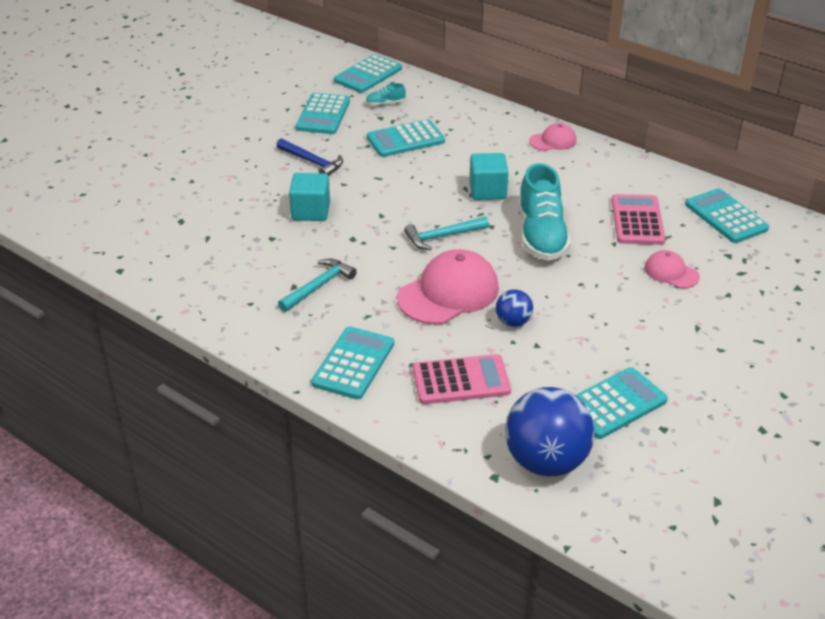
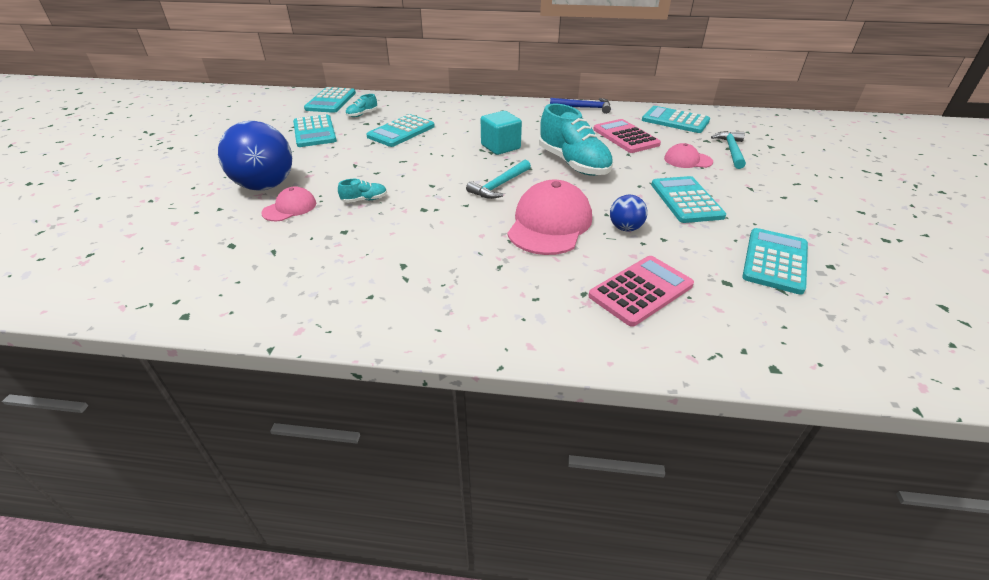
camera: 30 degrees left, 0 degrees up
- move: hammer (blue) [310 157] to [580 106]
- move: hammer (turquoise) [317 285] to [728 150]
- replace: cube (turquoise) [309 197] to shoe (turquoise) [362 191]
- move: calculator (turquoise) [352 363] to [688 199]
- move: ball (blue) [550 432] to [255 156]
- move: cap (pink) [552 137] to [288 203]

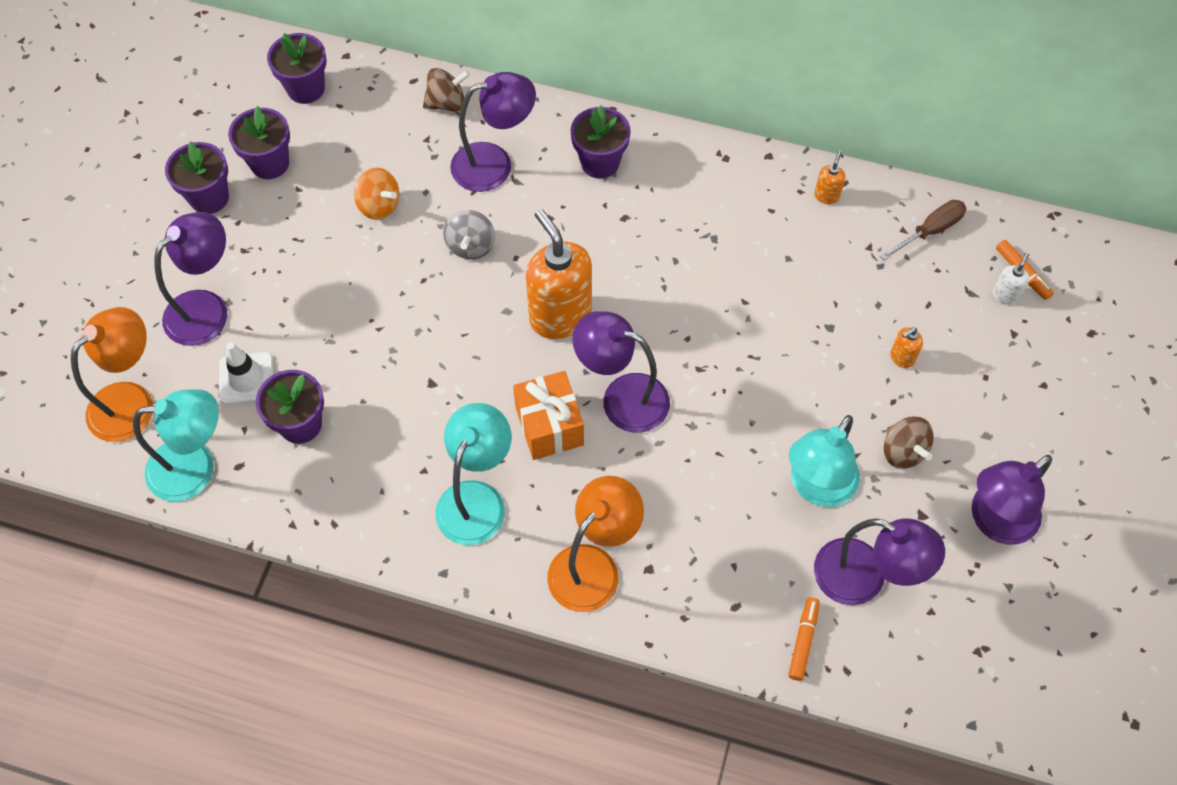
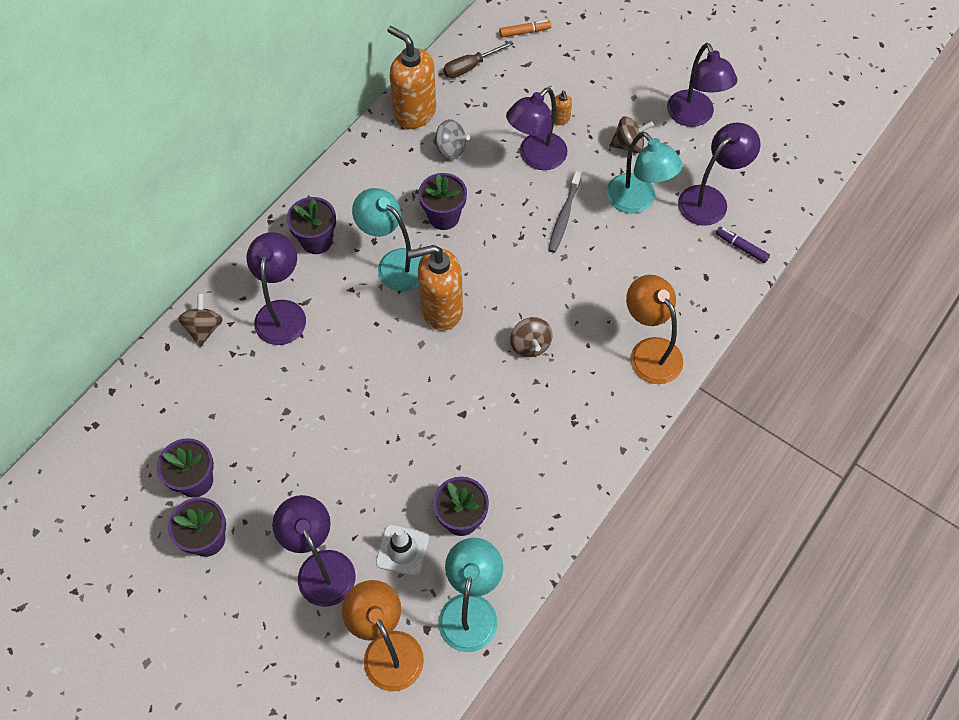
camera: 70 degrees left, 0 degrees up
- move: flower pot (purple) [297 68] to [442 201]
- delete: spinning top (orange) [376 194]
- move: lamp (turquoise) [473 474] to [387 239]
- move: spinning top (grey) [469 234] to [451 139]
- replace: gift (orange) [548 415] to spinning top (brown) [531 337]
- move: lamp (purple) [621 372] to [536 128]
- recolor: marker (orange) [804 639] to marker (purple) [743 245]
- resize: soap dispenser (orange) [830 177] = [411 77] x2.40
- rotate: screwdriver (brown) [923 230] = [478 59] 105 degrees counterclockwise
- delete: soap dispenser (white) [1011 279]
- insert: toothbrush (grey) [565 212]

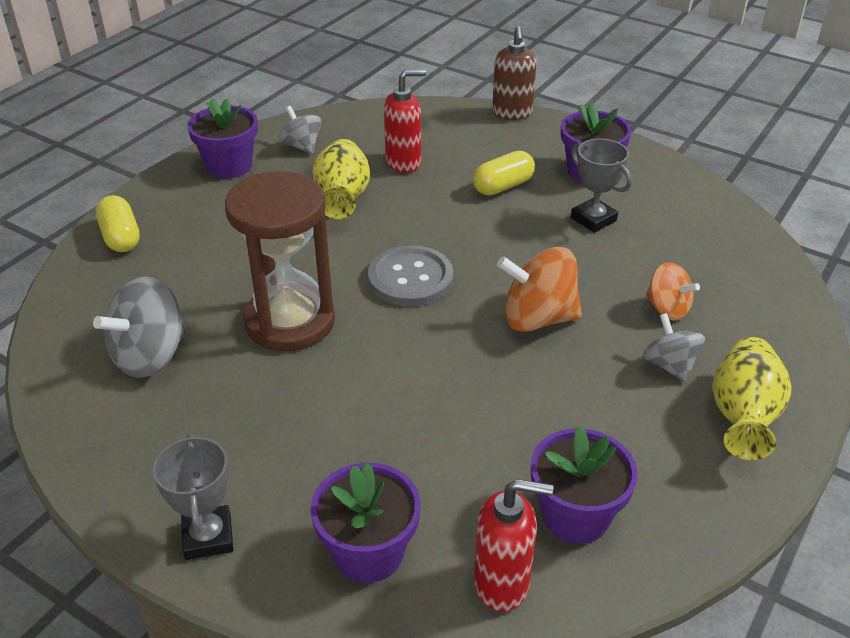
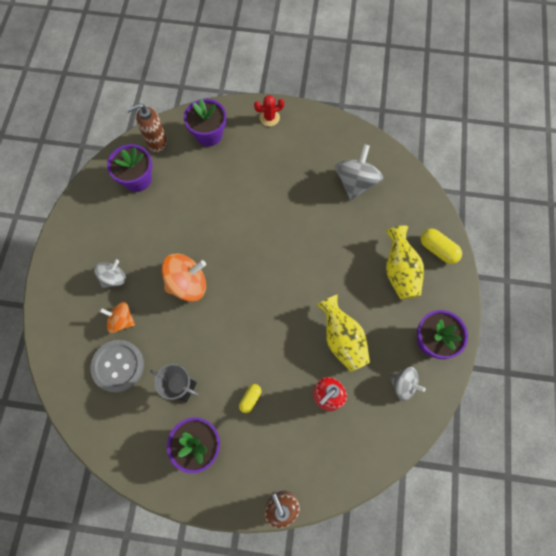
camera: 155 degrees right, 30 degrees up
- replace: trophy (grey) [193 497] to cactus (red) [269 110]
- delete: hourglass (brown) [280 261]
- move: button (grey) [410 276] to [117 366]
- resize: capsule (yellow) [504 173] = [250 398] x0.62
- recolor: soap dispenser (red) [513 545] to soap dispenser (brown) [146 128]
- rotate: spinning top (grey) [674 347] = [110 274] 90 degrees counterclockwise
- move: vase (yellow) [751 398] to [405 263]

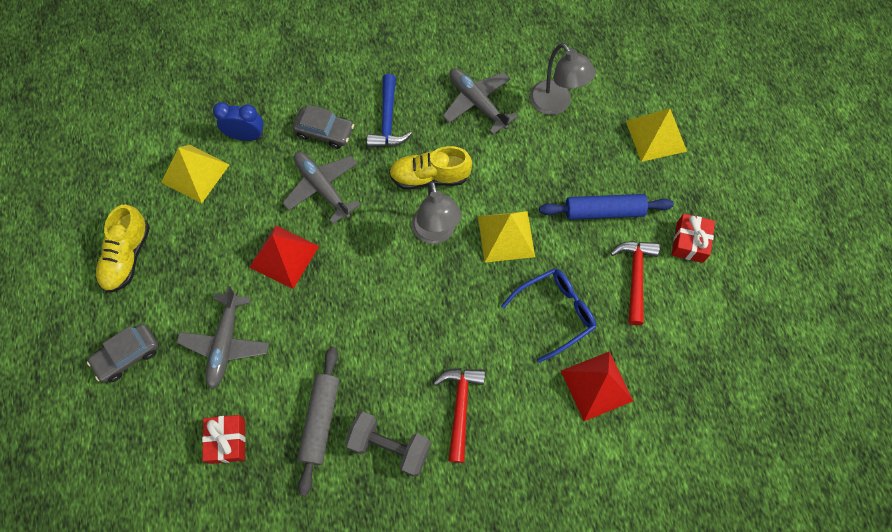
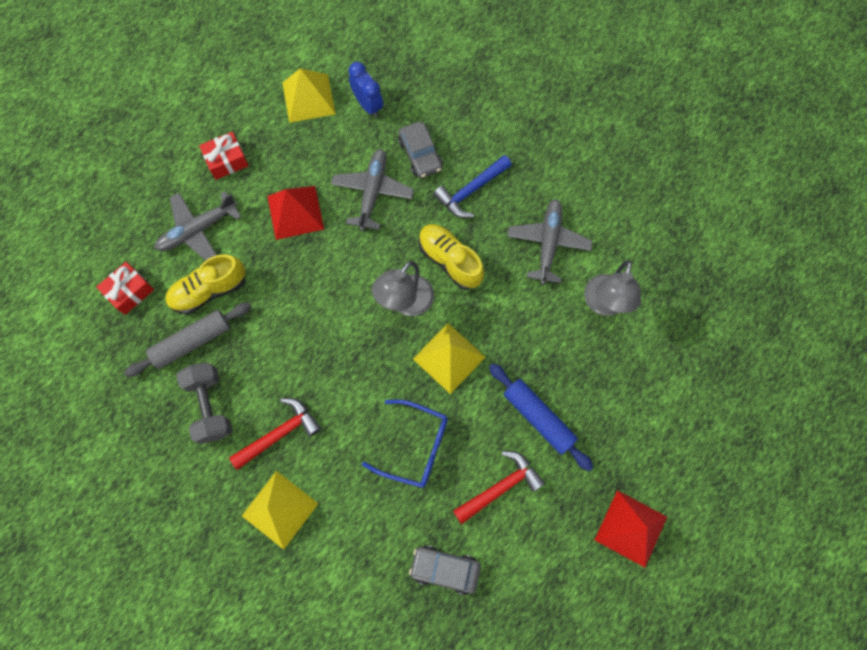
camera: 50 degrees right, 5 degrees up
- move: car (grey) [122 353] to [445 570]
- move: shoe (yellow) [122 248] to [205 284]
- move: pyramid (red) [597 386] to [631 528]
- move: pyramid (yellow) [656 135] to [280 510]
- move: gift (red) [693 238] to [224 156]

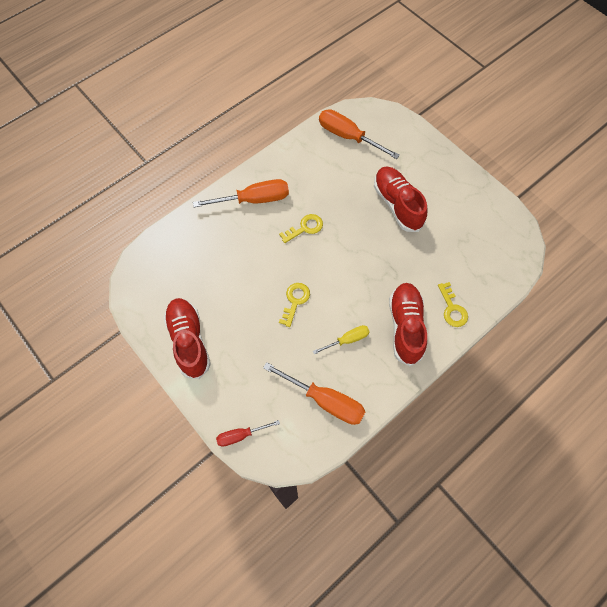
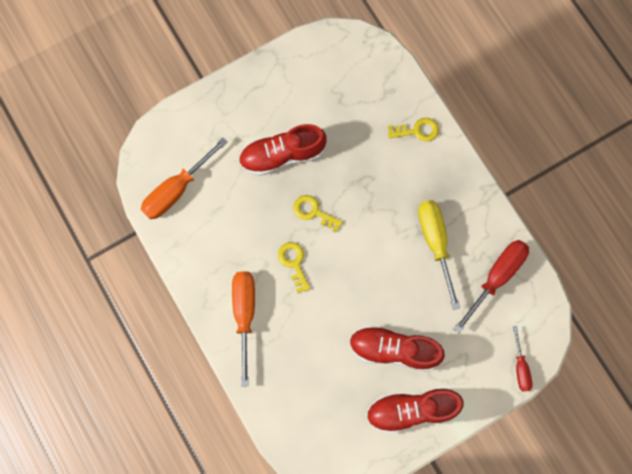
camera: 80 degrees left, 10 degrees up
- recolor: screwdriver (orange) [314 393] to screwdriver (red) [491 286]
- move: key (yellow) [294 305] to [318 214]
- resize: screwdriver (yellow) [341 339] = [439 255] x1.76
- move: shoe (red) [408 324] to [397 348]

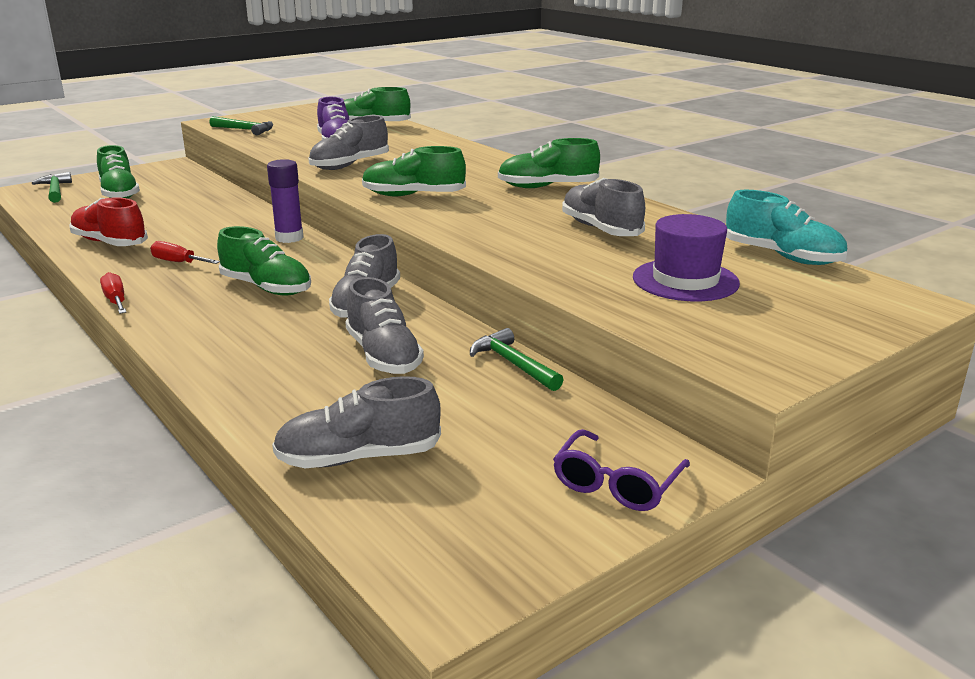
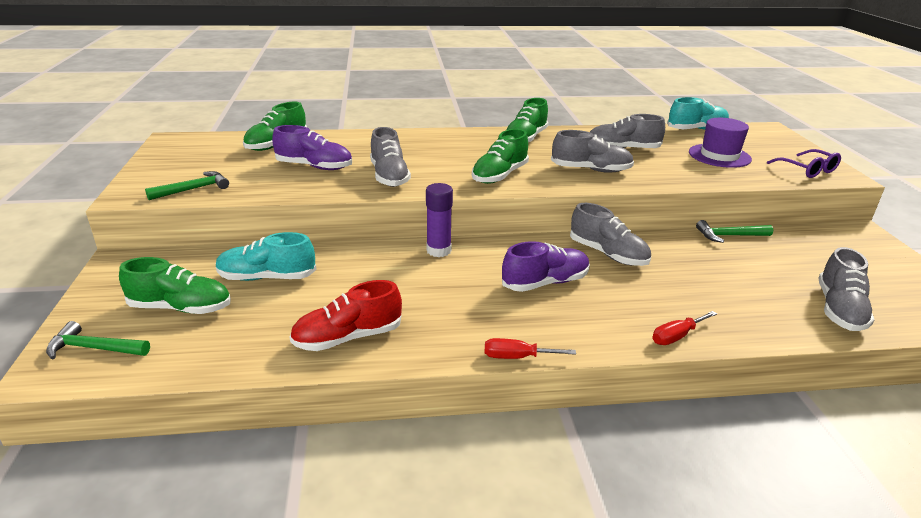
camera: 60 degrees left, 5 degrees up
- move: screwdriver (red) [185 252] to [684 328]
- recolor: shoe (green) [264 260] to shoe (purple) [546 266]
- move: shoe (grey) [384 325] to [592 151]
- move: glasses (purple) [621 470] to [804 163]
- insert: shoe (turquoise) [266 256]

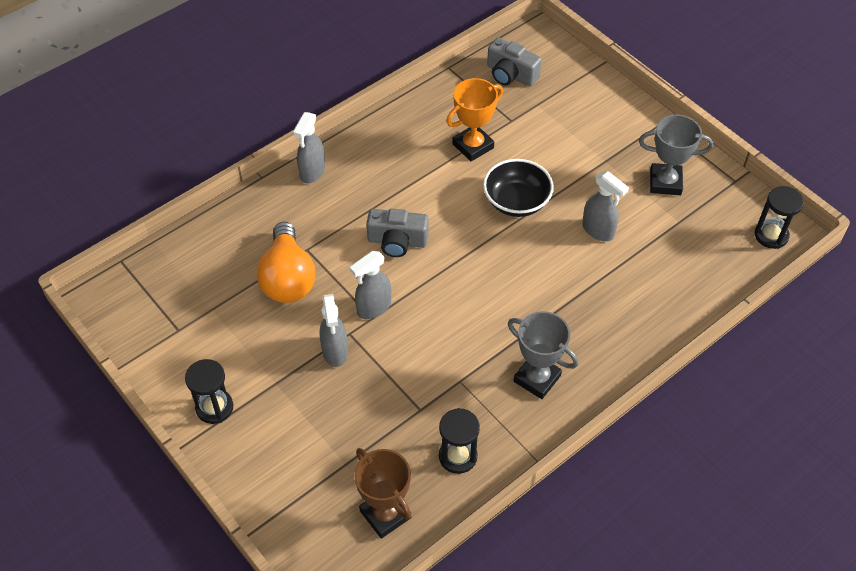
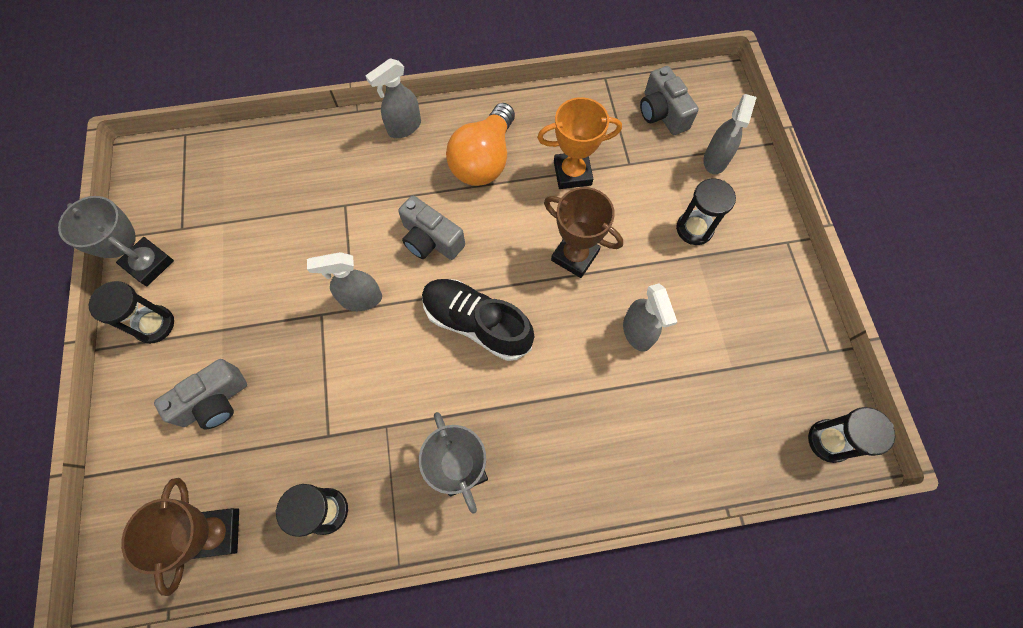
camera: 30 degrees right, 15 degrees up
- move: light bulb (orange) [286 262] to [480 144]
- move: spray bottle (grey) [334 330] to [730 134]
- replace: bowl (black) [518 188] to trophy (brown) [583 232]
- move: trophy (grey) [676 155] to [116 241]
- insert: camera (grey) [200 394]
- insert: shoe (black) [478 320]
- insert: hourglass (black) [706 211]

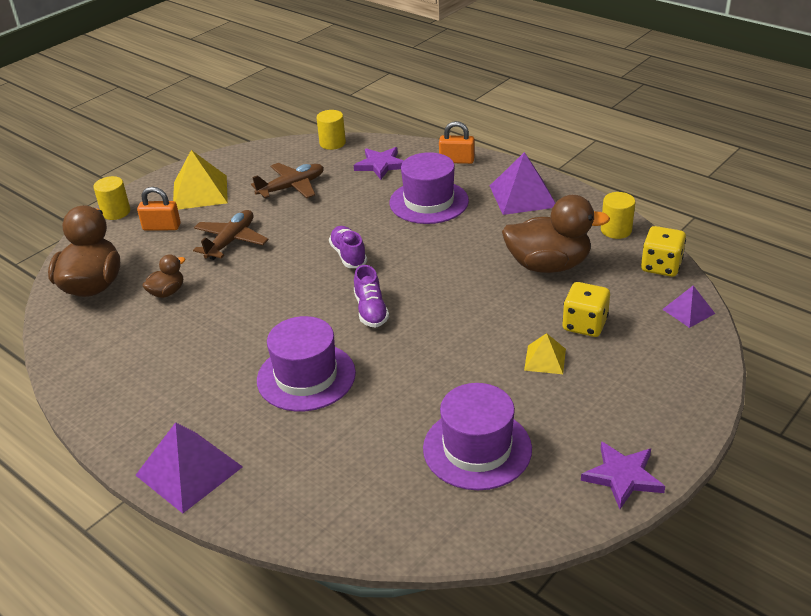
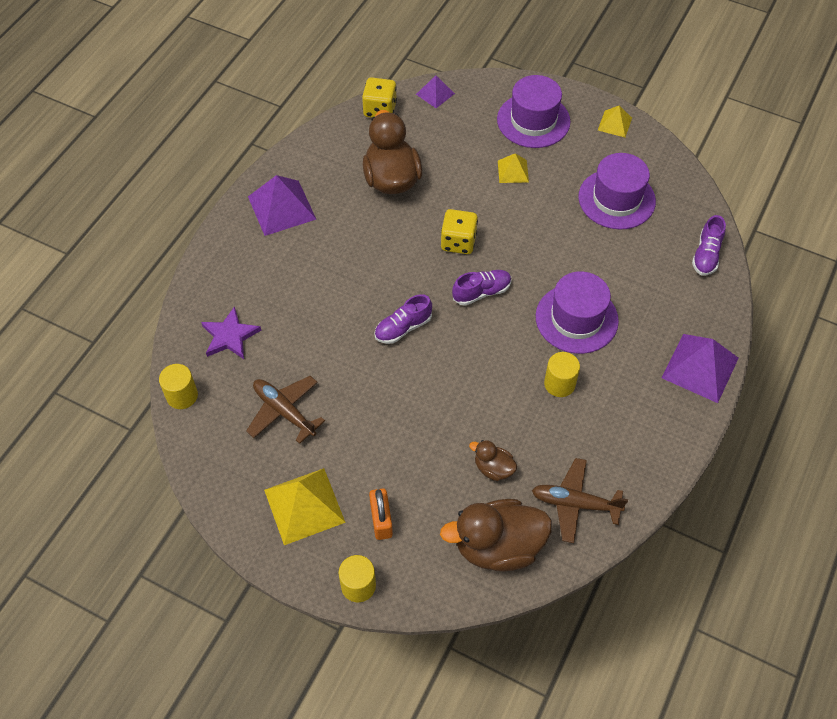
camera: 105 degrees left, 20 degrees up
- move: plane (brown) [231 235] to [580 500]
- move: hat (purple) [429 188] to [533 111]
- delete: padlock (orange) [457 142]
- move: dice (yellow) [586 309] to [459 231]
- replace: star (purple) [623 475] to pyramid (yellow) [615 121]
- move: cylinder (yellow) [618 215] to [562 374]
- insert: shoe (purple) [709 245]

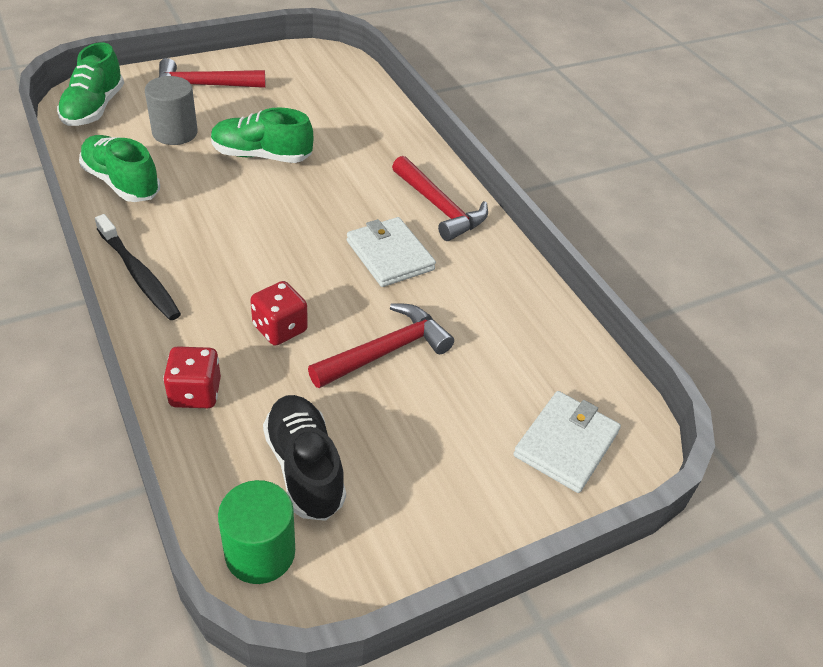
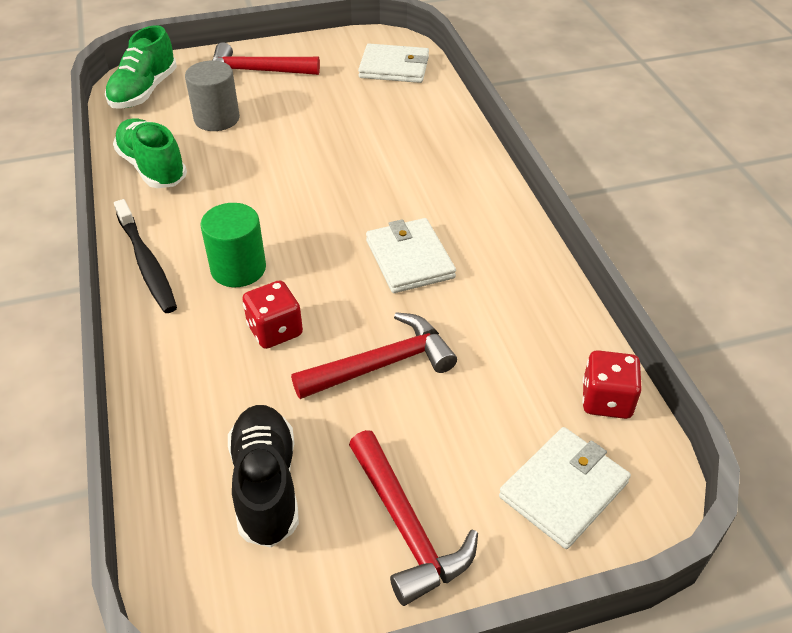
camera: 15 degrees right, 0 degrees up
- move: dice (red) [192 377] to [612 384]
- delete: shoe (green) [262 135]
- move: cylinder (green) [256 532] to [233 245]
- move: hammer (red) [440 198] to [413 518]
- insert: wallet (white) [393 63]

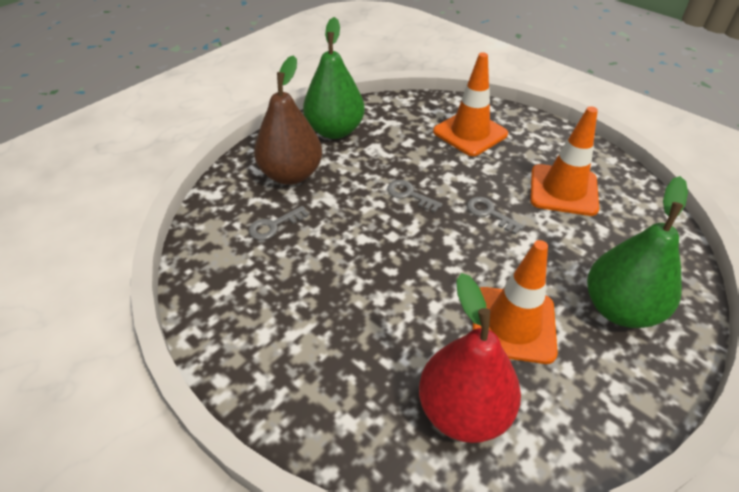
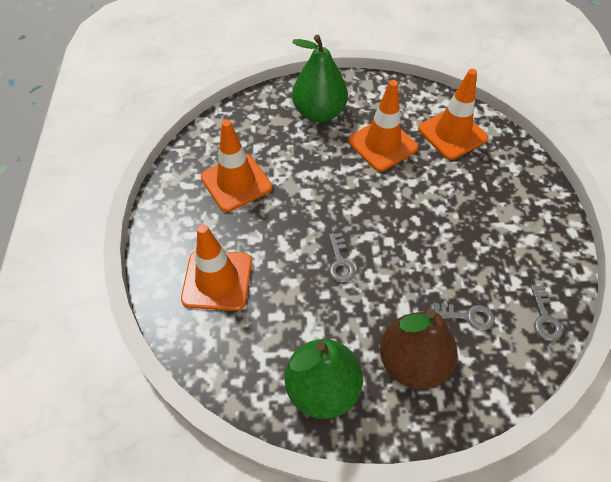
camera: 135 degrees left, 10 degrees up
- replace: pear (red) [470 358] to traffic cone (orange) [453 114]
- move: key (grey) [495 215] to [547 313]

